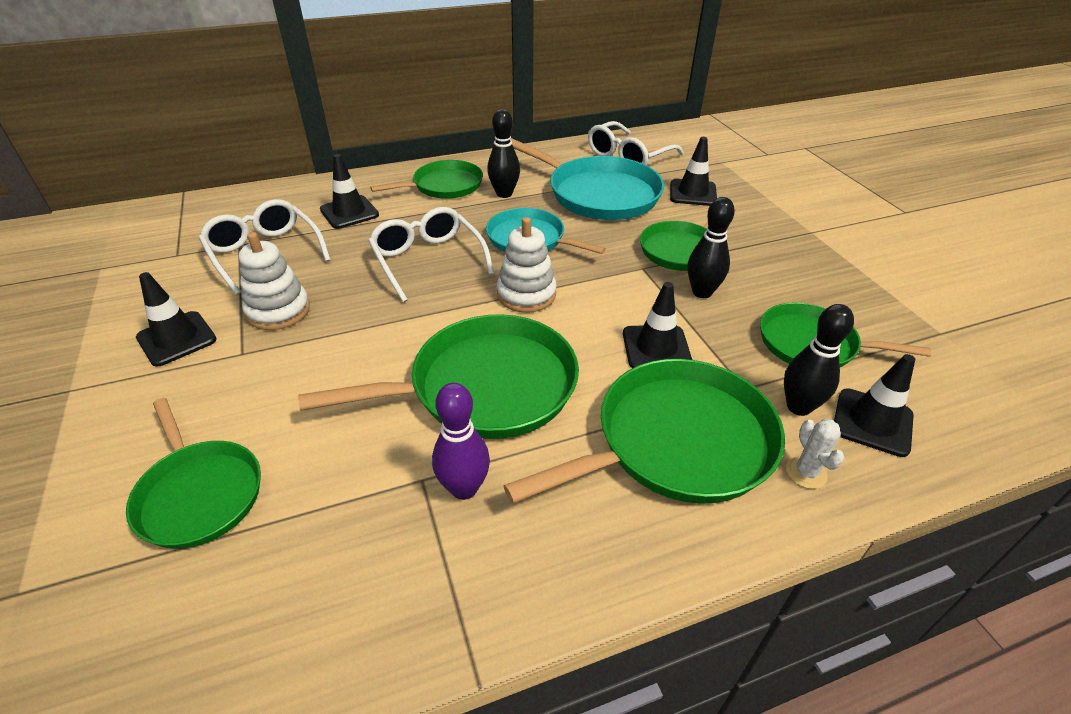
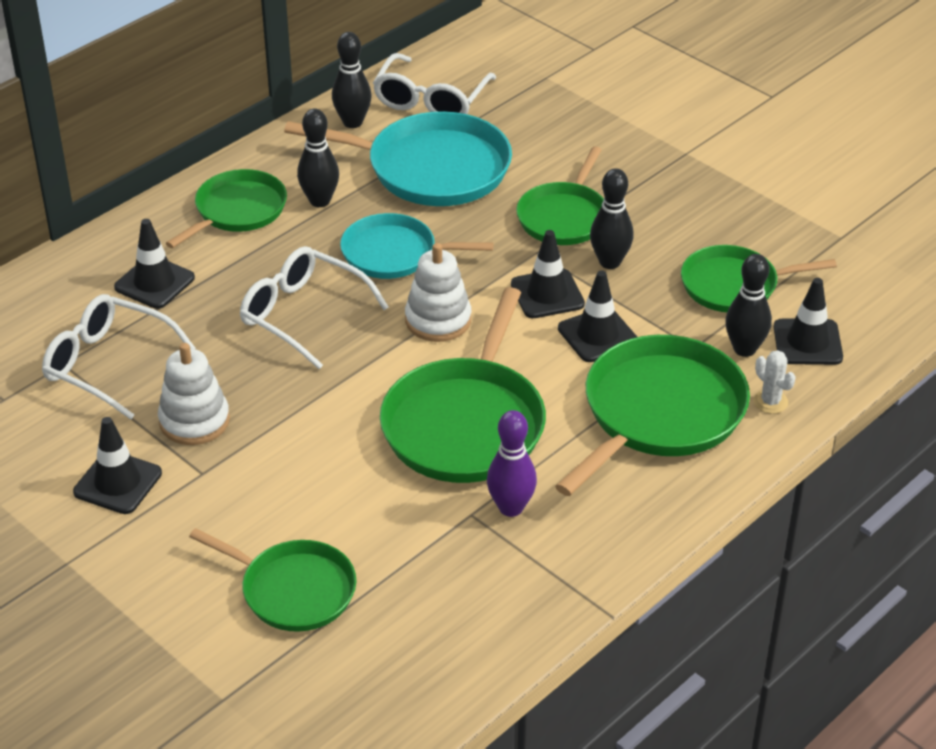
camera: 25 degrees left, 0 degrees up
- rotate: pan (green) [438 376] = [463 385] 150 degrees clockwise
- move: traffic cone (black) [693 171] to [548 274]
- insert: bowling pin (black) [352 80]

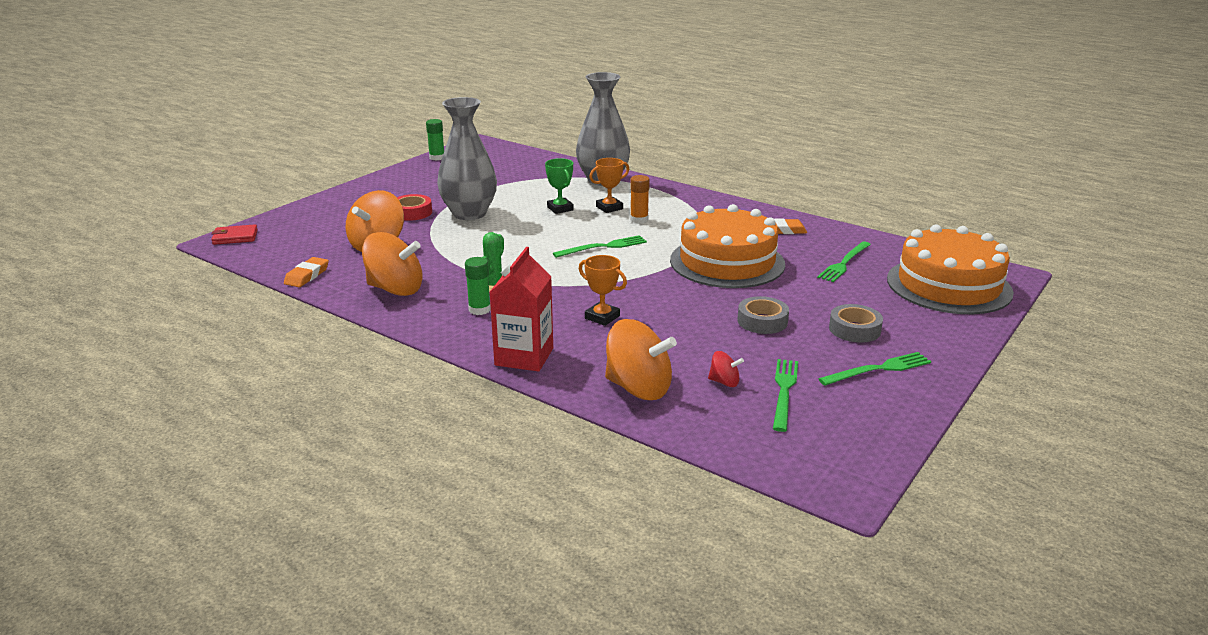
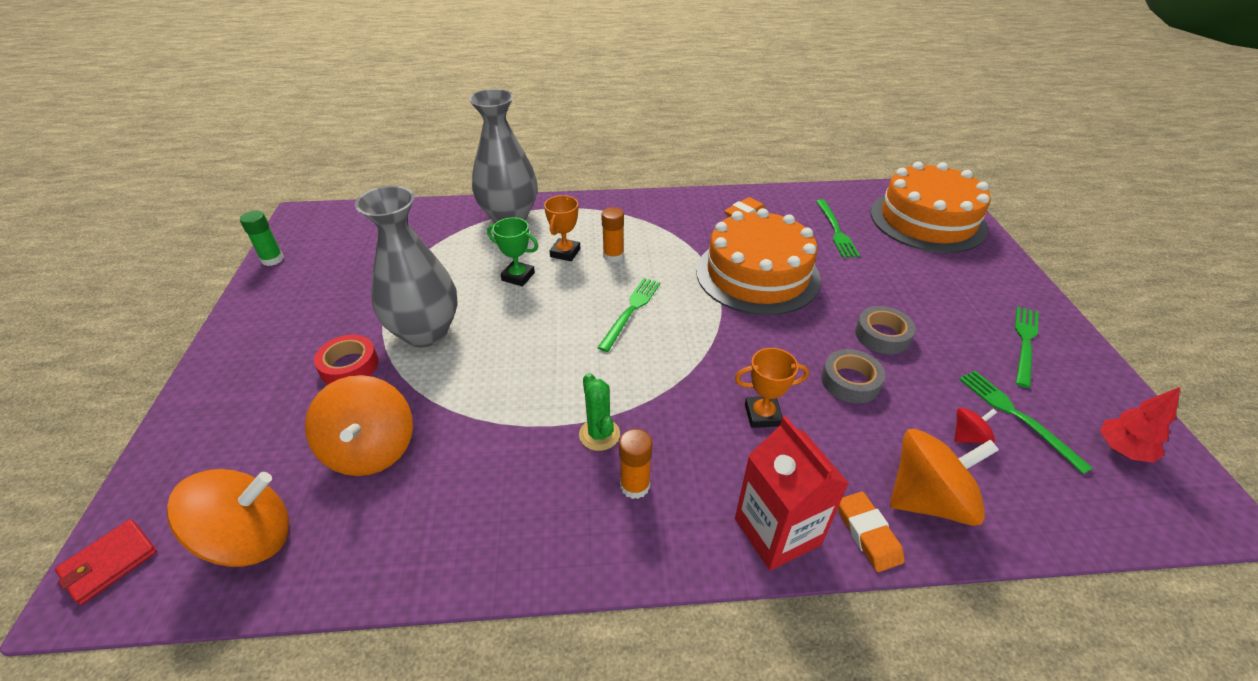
camera: 40 degrees left, 15 degrees up
- move: eraser (orange) [306 272] to [871 531]
- move: spinning top (orange) [392 264] to [228 518]
- recolor: glue stick (green) [478 286] to glue stick (orange) [635 464]
- move: tape (grey) [856 323] to [853 376]
- insert: tree (red) [1140 425]

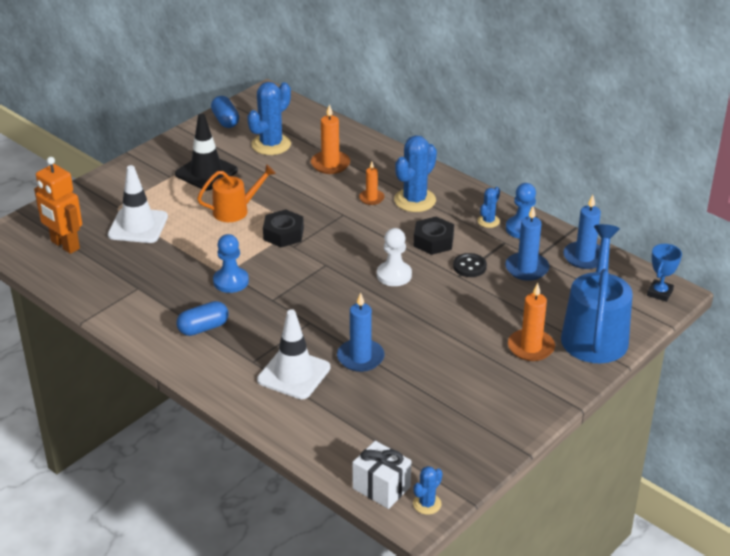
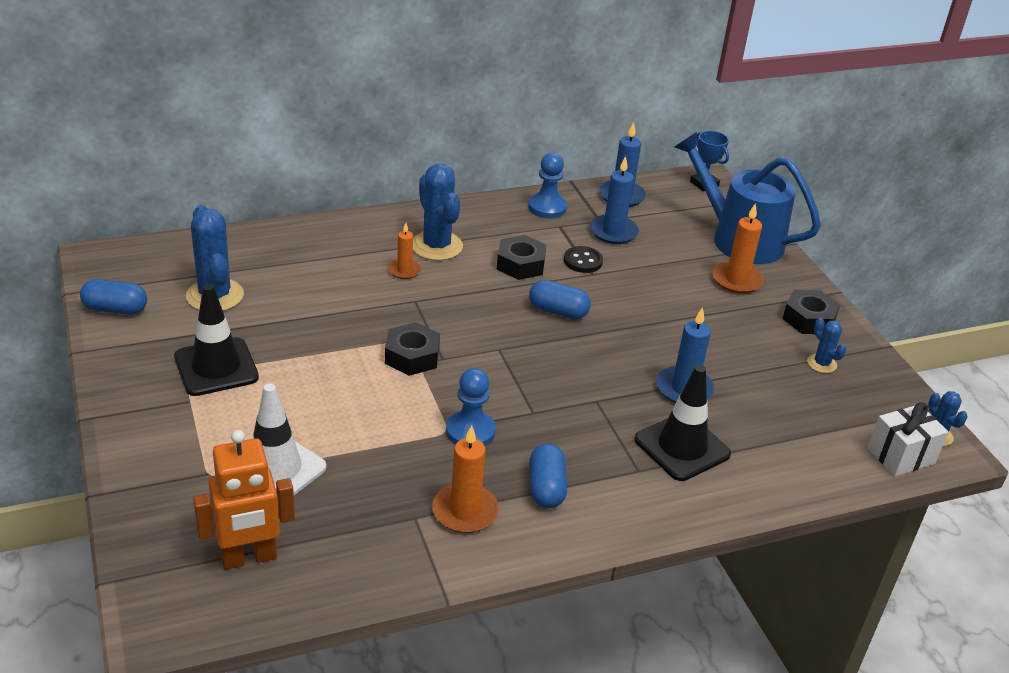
camera: 65 degrees left, 0 degrees up
- delete: watering can (orange) [236 193]
- recolor: traffic cone (white) [294 354] to traffic cone (black) [683 423]
- move: candle (orange) [330 139] to [465 479]
- replace: pawn (white) [394 257] to capsule (blue) [560 299]
- move: cactus (blue) [489 207] to [826 345]
- insert: nut (black) [811 312]

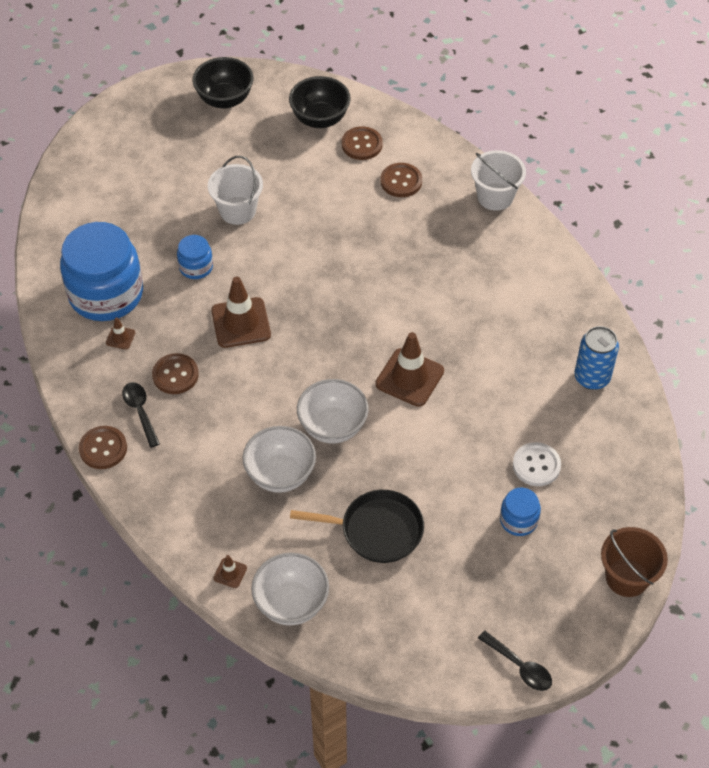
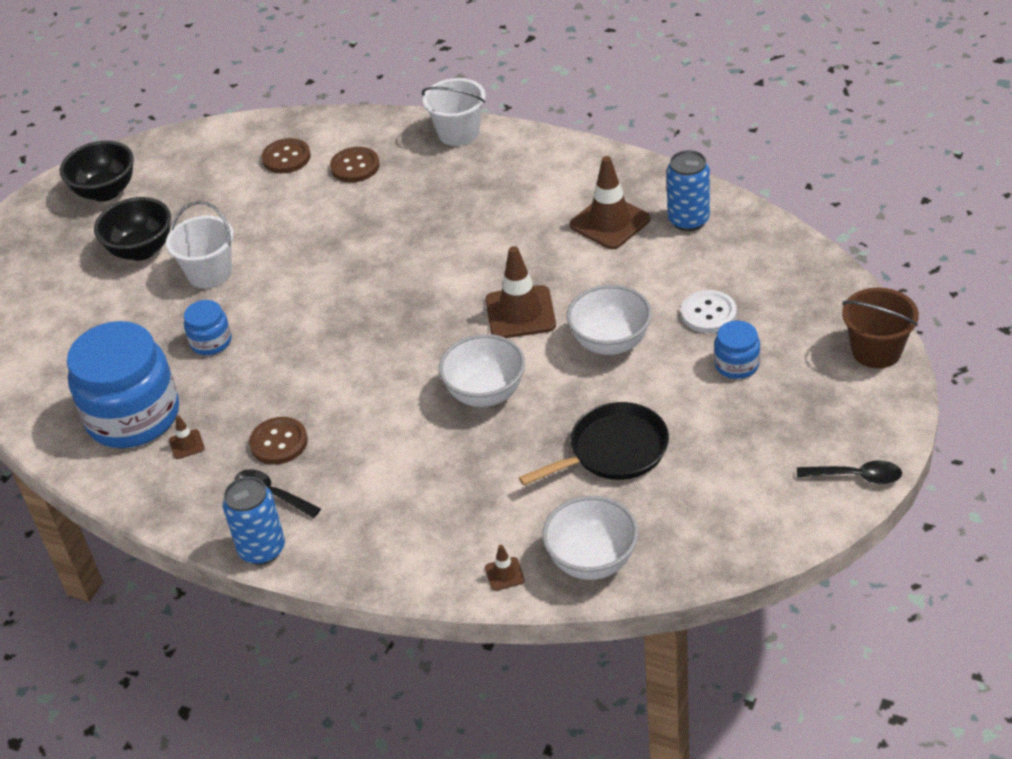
camera: 30 degrees left, 10 degrees down
- replace: button (brown) [103 447] to can (blue) [254 521]
- move: traffic cone (brown) [241 312] to [610 202]
- move: bowl (white) [279 459] to [609 320]
- move: bowl (black) [320 102] to [132 229]

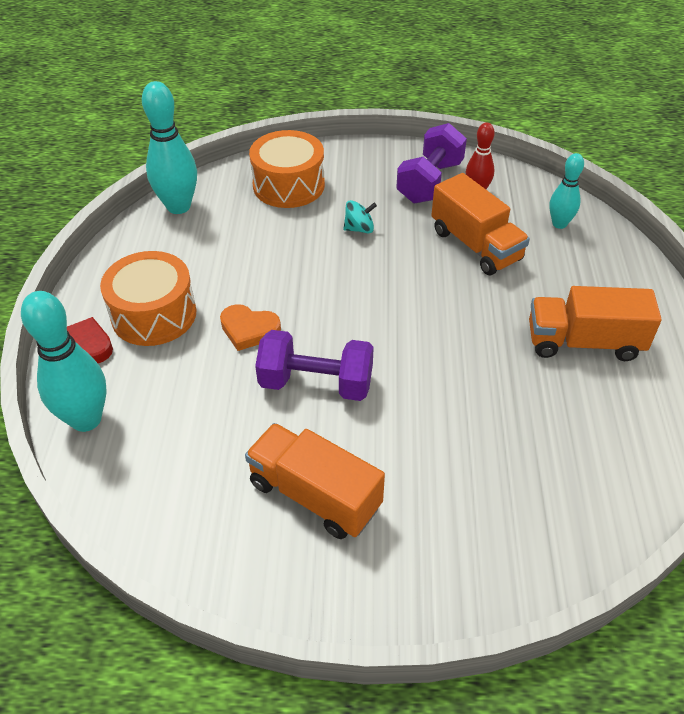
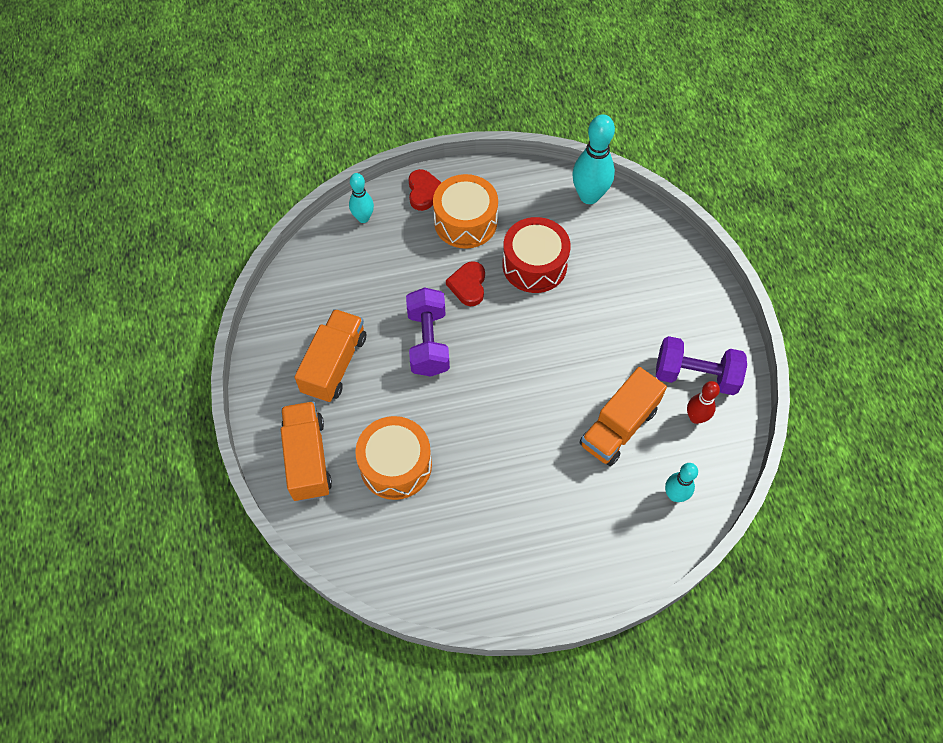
camera: 75 degrees right, 15 degrees up
- resize: bowling pin (turquoise) [64 361] = [361 198] x0.59
- recolor: heart (orange) [250 327] to heart (red) [465 283]
- move: drum (orange) [287 169] to [393 458]
- delete: spinning top (turquoise) [360 216]
- move: truck (orange) [595 323] to [306 451]
- insert: drum (red) [537 255]

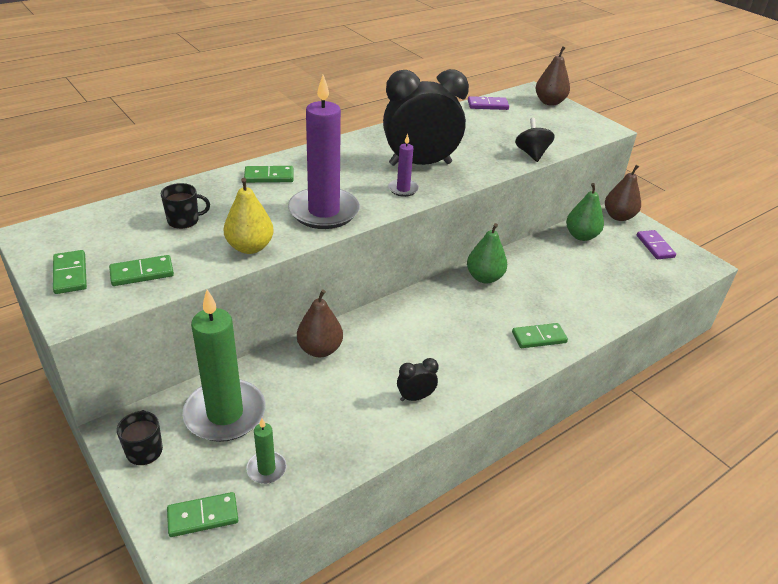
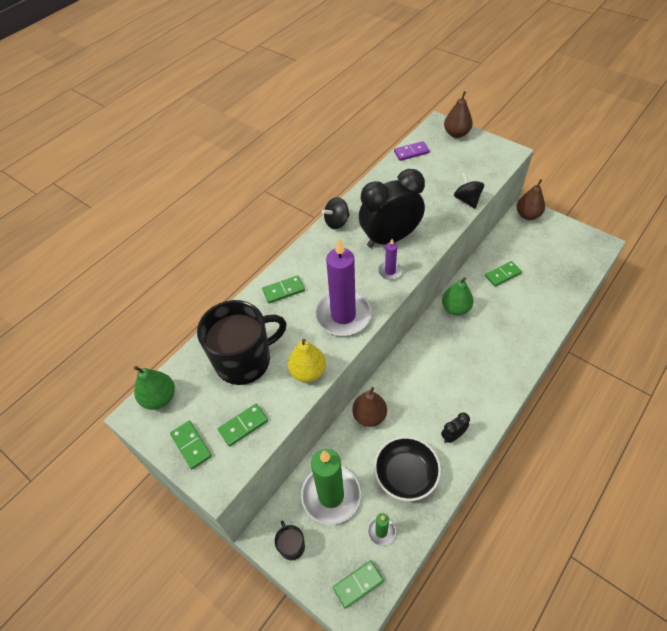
camera: 10 degrees left, 15 degrees up
- resize: mug (black) [185 206] = [242 342] x2.30
- move: domino (green) [540 335] to [503 273]
- move: pear (green) [585 212] to [154 388]
- delete: domino (purple) [656 244]
- insert: spinning top (black) [336 213]
- insert: bowl (black) [407 468]

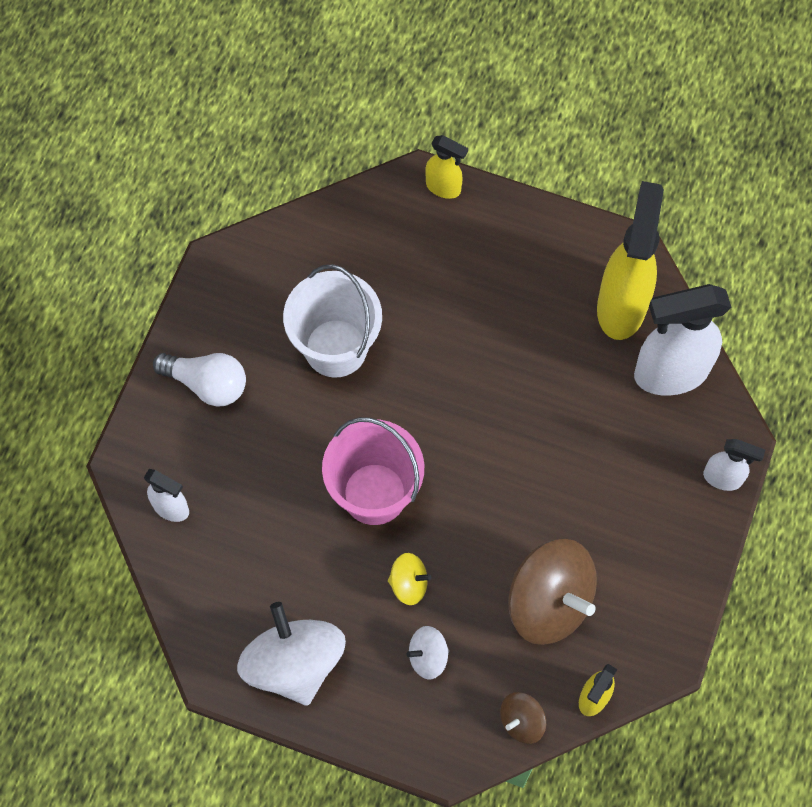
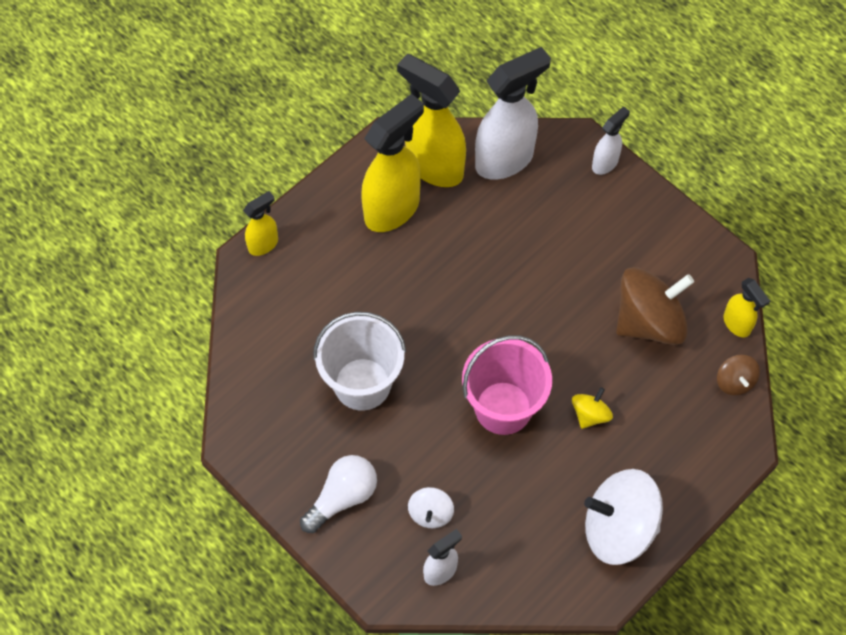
camera: 65 degrees left, 5 degrees down
- move: spinning top (white) [428 652] to [431 507]
- rotate: spray bottle (white) [683 340] = [513 113] 135 degrees counterclockwise
- insert: spray bottle (yellow) [393 163]

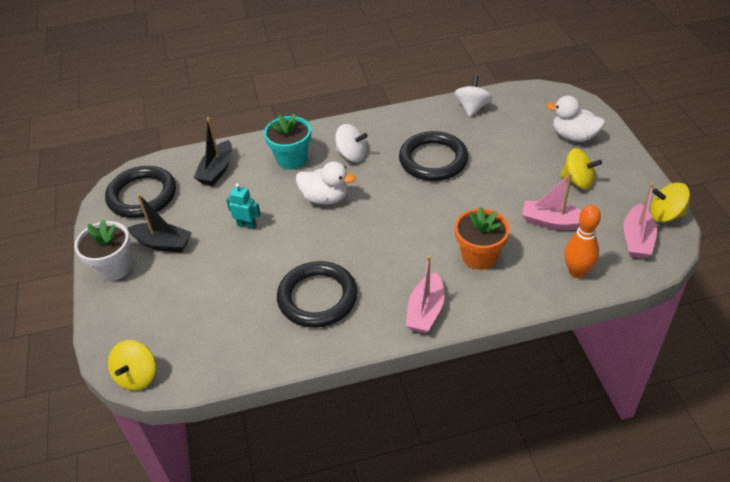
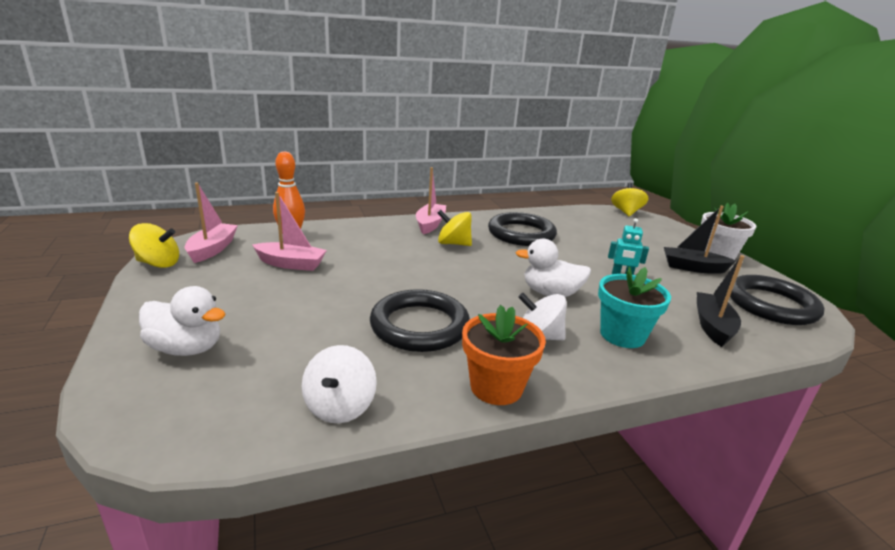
camera: 170 degrees right, 20 degrees down
- move: flower pot (orange) [482 238] to [504 355]
- move: spinning top (yellow) [581 168] to [455 228]

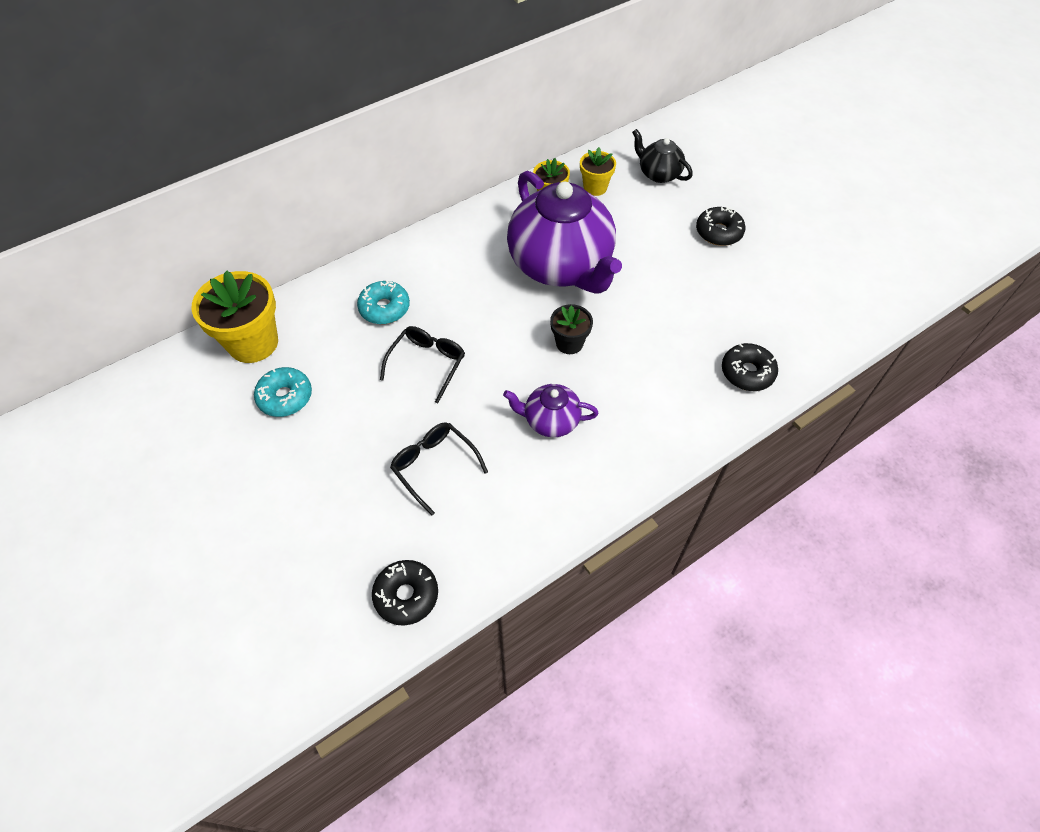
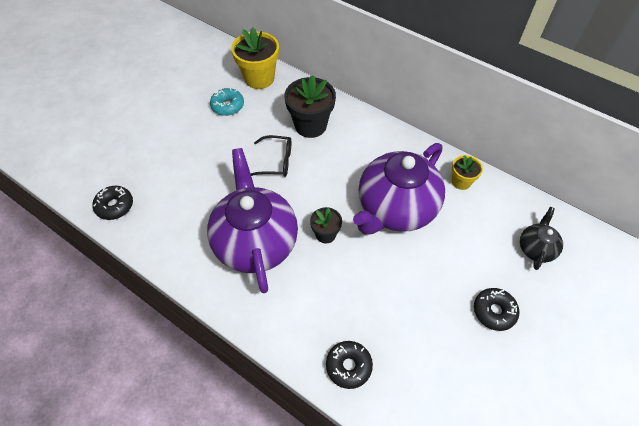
camera: 70 degrees right, 0 degrees up
- replace: donut (turquoise) [383 302] to flower pot (black) [310 106]
- delete: glasses (black) [439 468]
- resize: teapot (purple) [550 410] = [252 220] x2.17
- delete: flower pot (yellow) [598 171]

